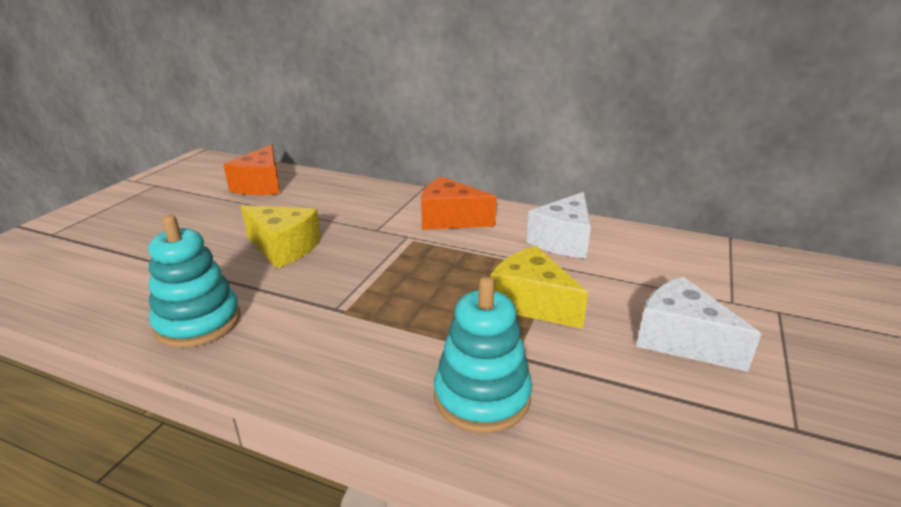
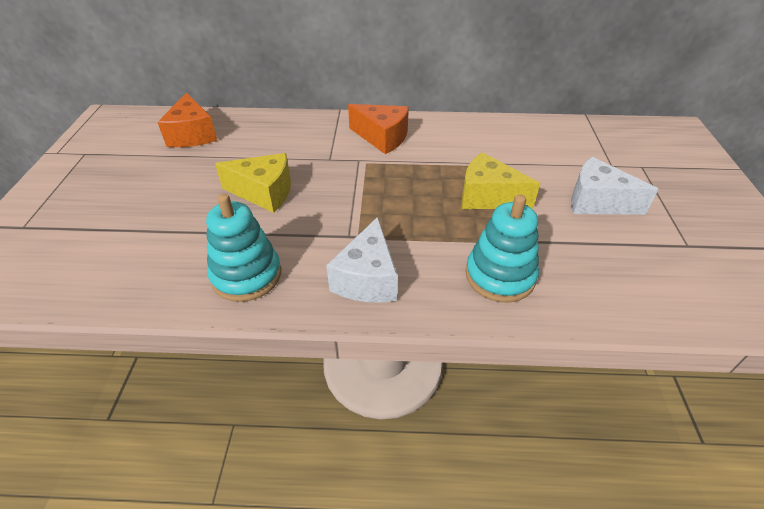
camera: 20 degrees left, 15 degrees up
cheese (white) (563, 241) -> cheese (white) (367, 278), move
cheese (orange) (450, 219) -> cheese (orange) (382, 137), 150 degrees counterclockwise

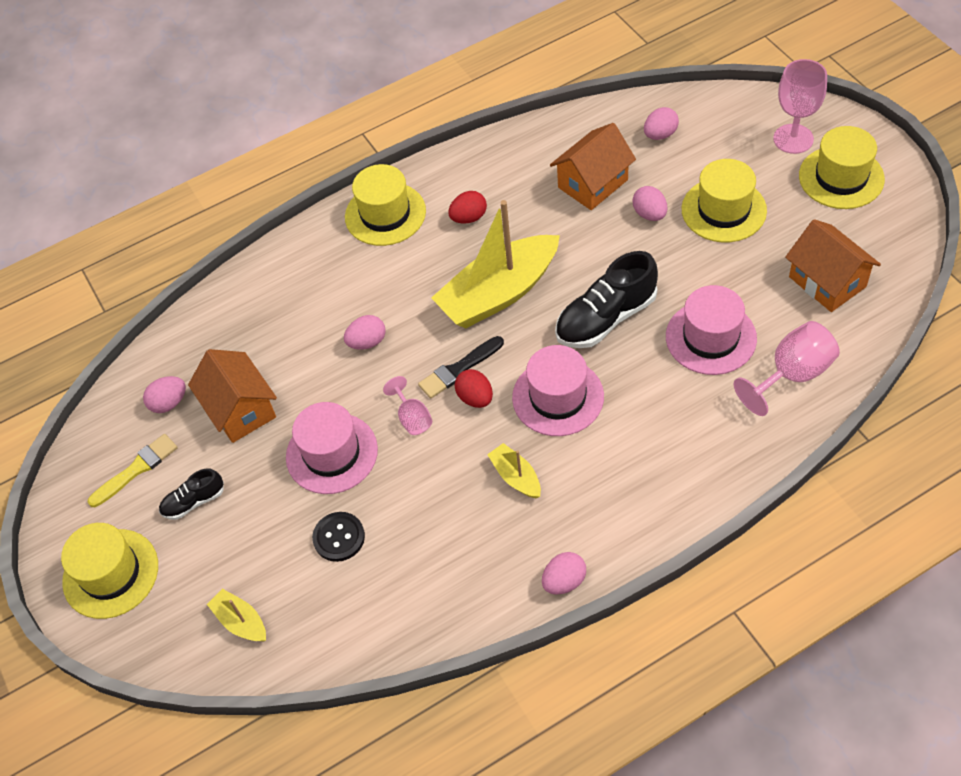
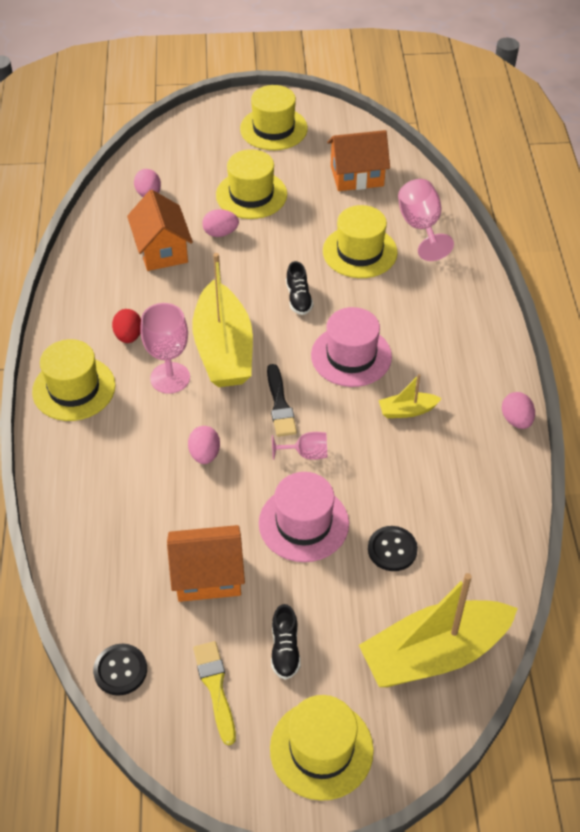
camera: 70 degrees left, 5 degrees down
none -> button (black) (120, 670)
goblet (pink) (793, 139) -> goblet (pink) (170, 378), move
shoe (black) (606, 318) -> shoe (black) (298, 298), x0.54
hat (pink) (710, 337) -> hat (yellow) (359, 252)
boat (yellow) (241, 621) -> boat (yellow) (434, 654), x2.24
egg (pink) (169, 403) -> none
egg (red) (475, 398) -> none

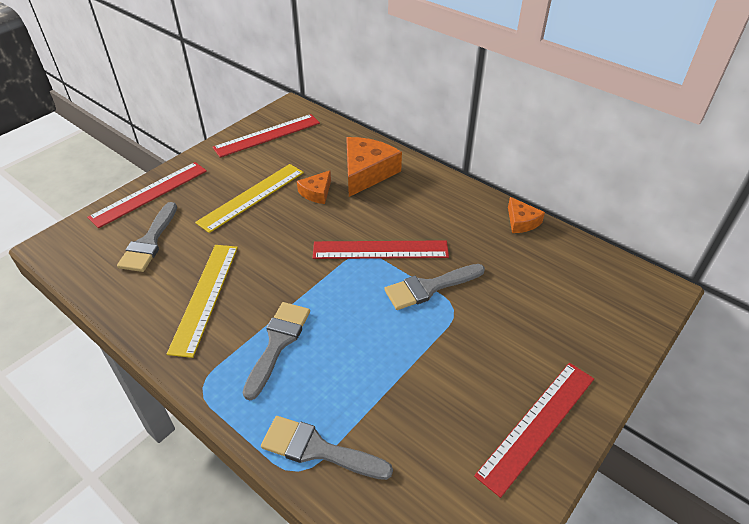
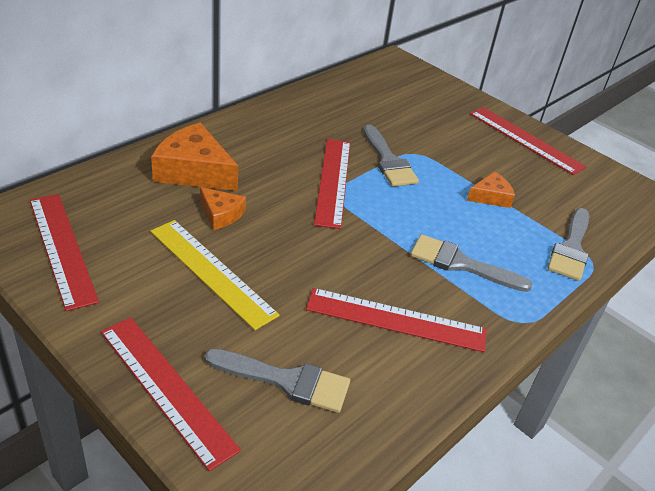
camera: 90 degrees left, 5 degrees down
ruler (yellow) (205, 297) -> ruler (red) (396, 319)
cheese (orange) (521, 222) -> cheese (orange) (490, 197), move

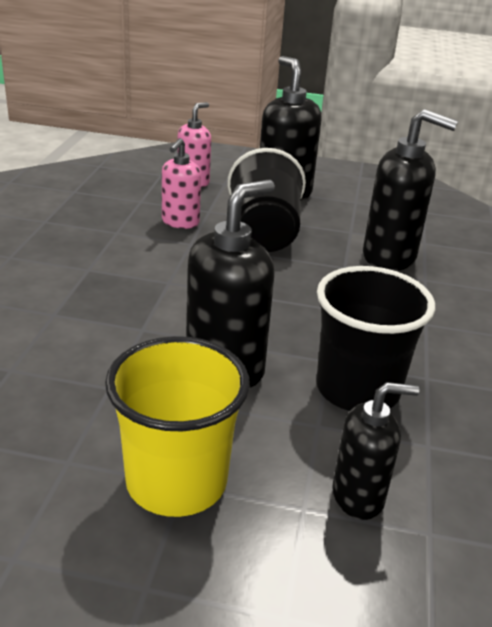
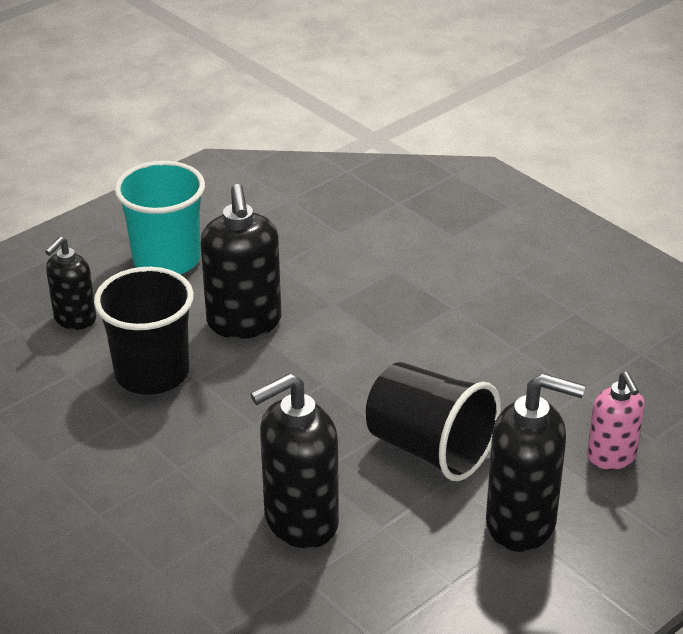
camera: 130 degrees right, 5 degrees up
cup (yellow) (176, 481) -> cup (turquoise) (167, 260)
soap dispenser (pink) (180, 222) -> none

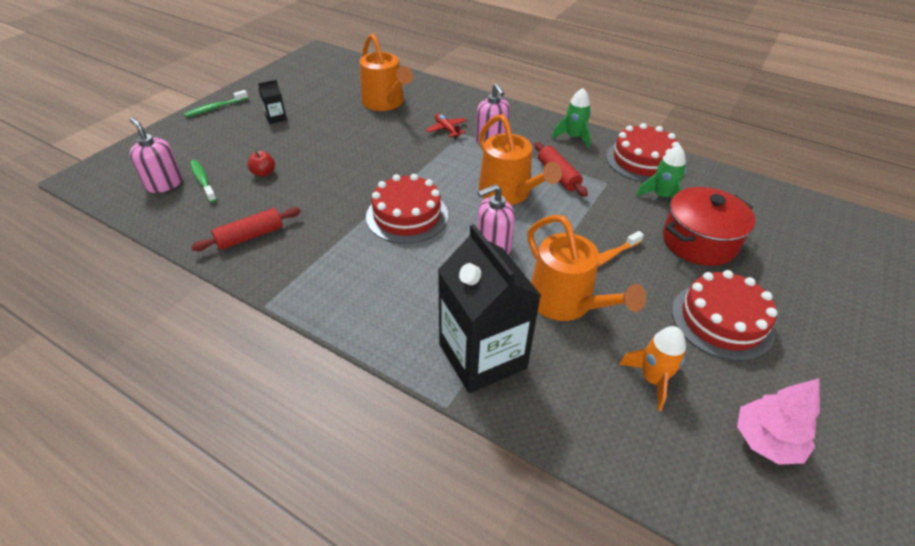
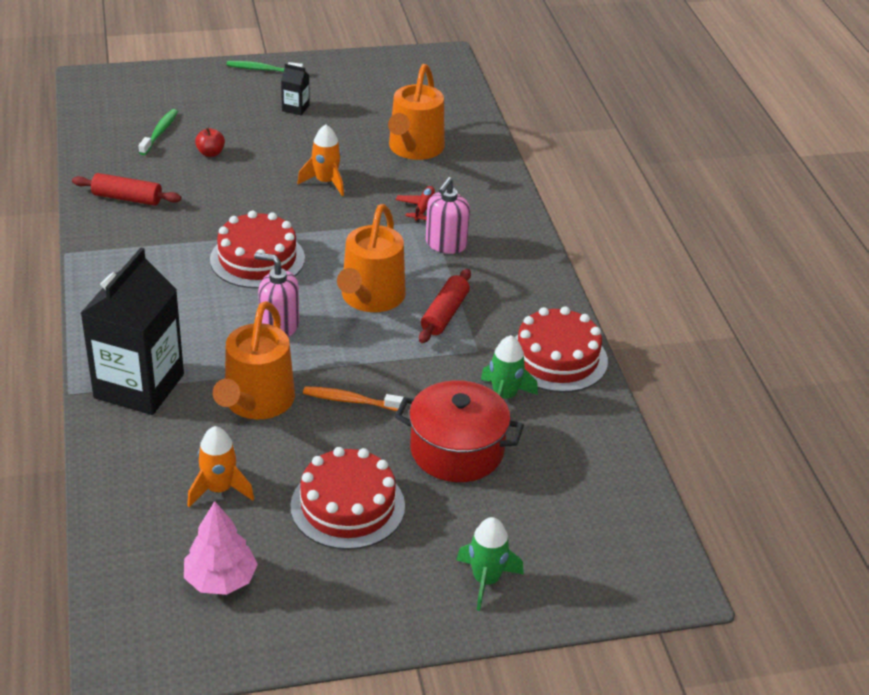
camera: 45 degrees right, 5 degrees down
none -> rocket (orange) (326, 182)
rocket (green) (573, 137) -> rocket (green) (486, 580), move
soap dispenser (pink) (164, 184) -> none

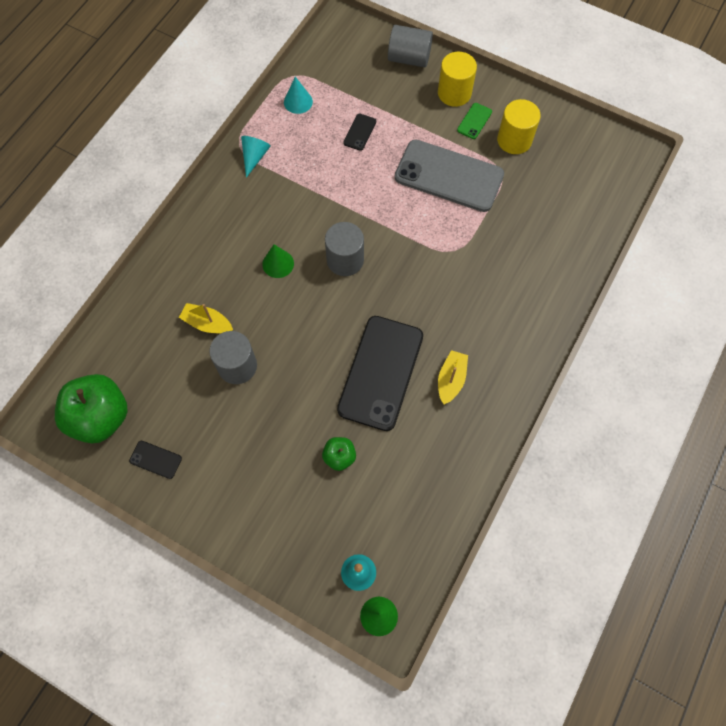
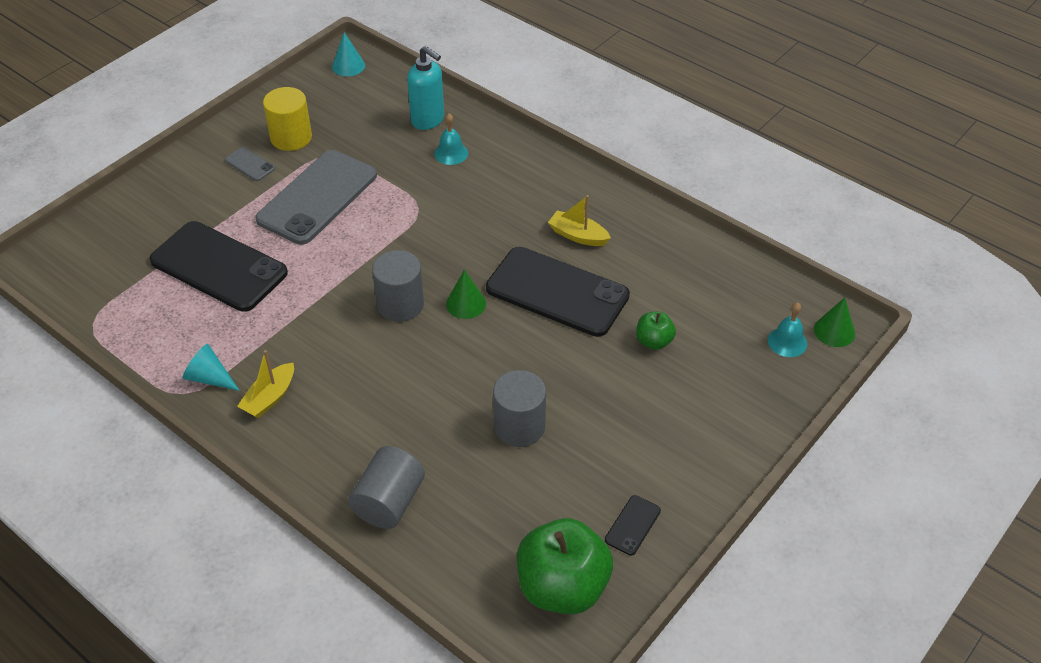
camera: 80 degrees left, 20 degrees down
phone (black) (359, 132) -> phone (black) (218, 267), x2.44
phone (green) (474, 121) -> phone (grey) (250, 164)
boat (yellow) (207, 323) -> boat (yellow) (270, 398), move
cone (turquoise) (298, 102) -> cone (turquoise) (348, 66), move
cylinder (grey) (409, 58) -> cylinder (grey) (389, 502), move
none -> soap dispenser (turquoise) (428, 120)
none -> bell (turquoise) (451, 153)
cone (green) (278, 264) -> cone (green) (466, 303), move
cylinder (yellow) (454, 93) -> none

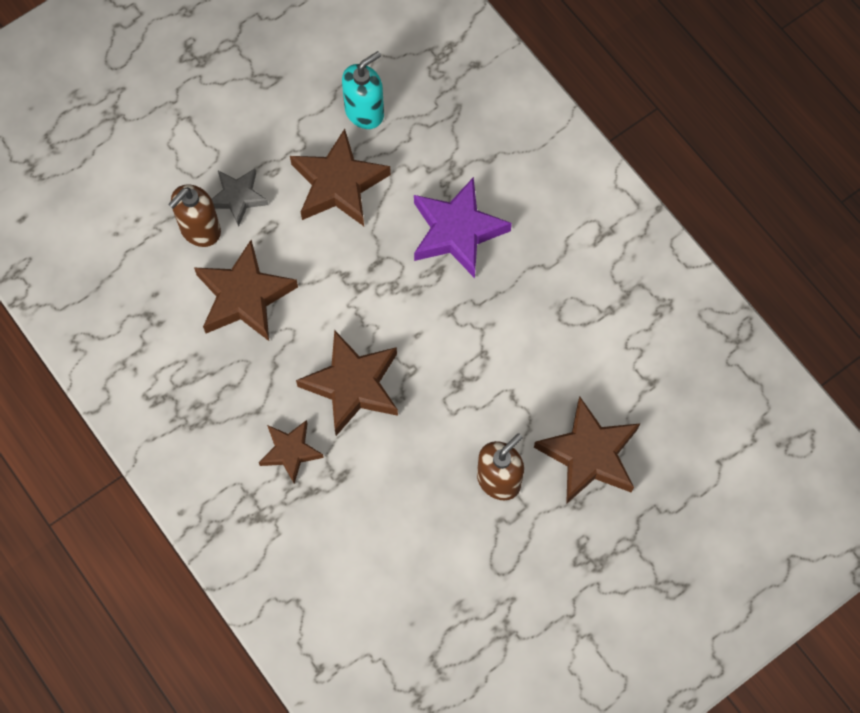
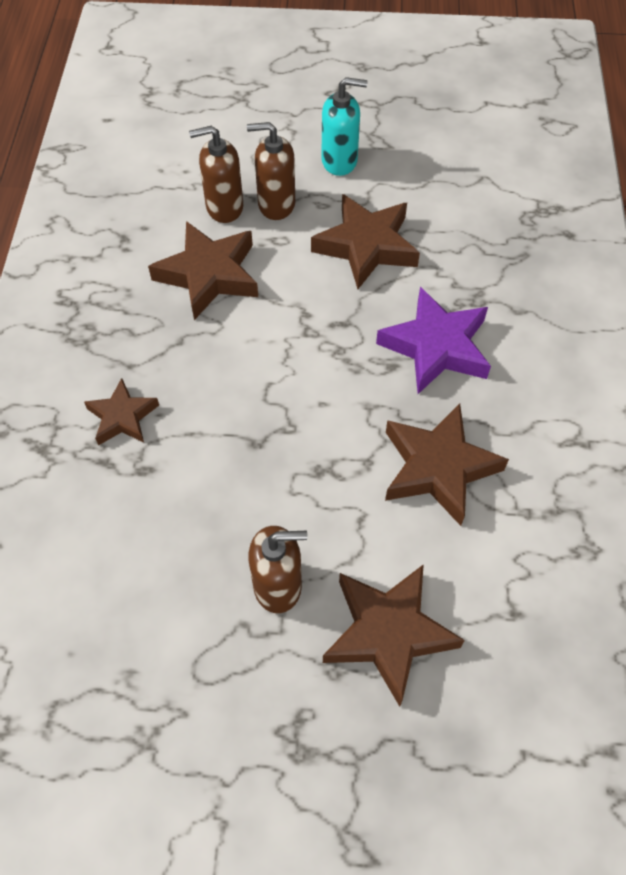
camera: 40 degrees right, 10 degrees down
star (grey) (238, 197) -> soap dispenser (brown) (276, 204)
soap dispenser (turquoise) (364, 112) -> soap dispenser (turquoise) (339, 161), move
star (brown) (353, 385) -> star (brown) (438, 468), move

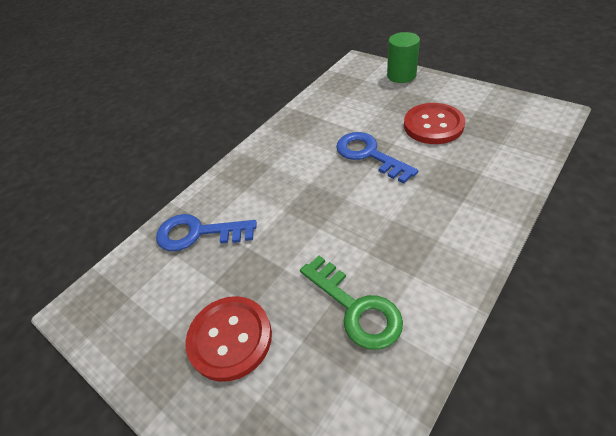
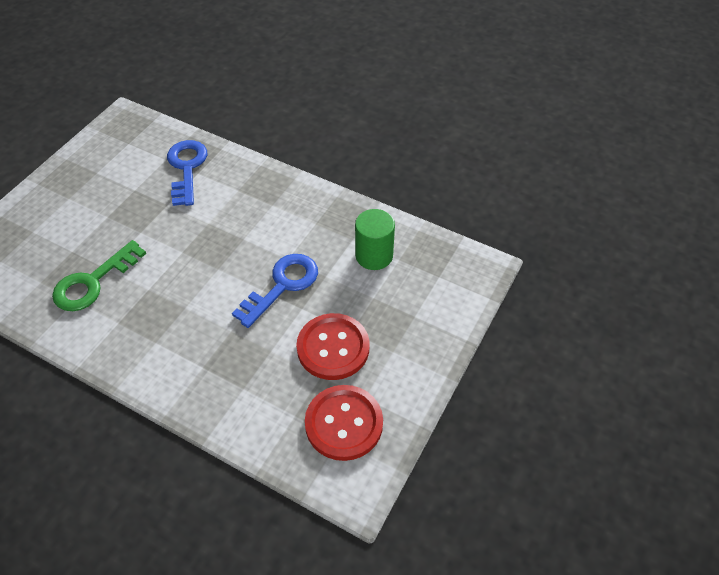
camera: 75 degrees right, 5 degrees up
button (red) (230, 338) -> button (red) (344, 423), move
cylinder (green) (401, 75) -> cylinder (green) (374, 255), move

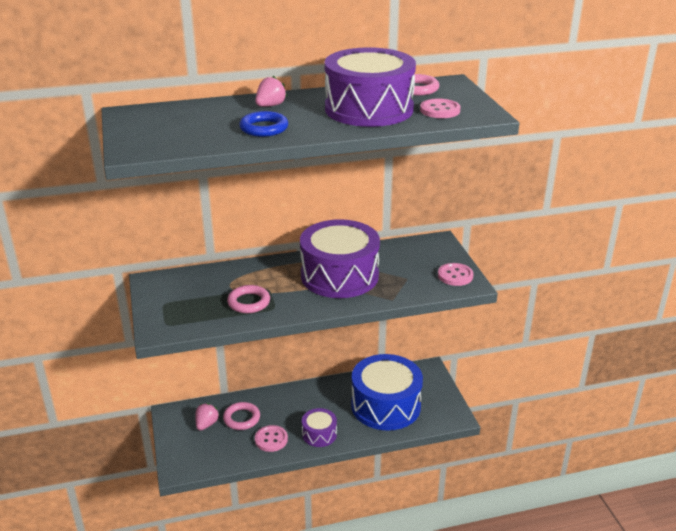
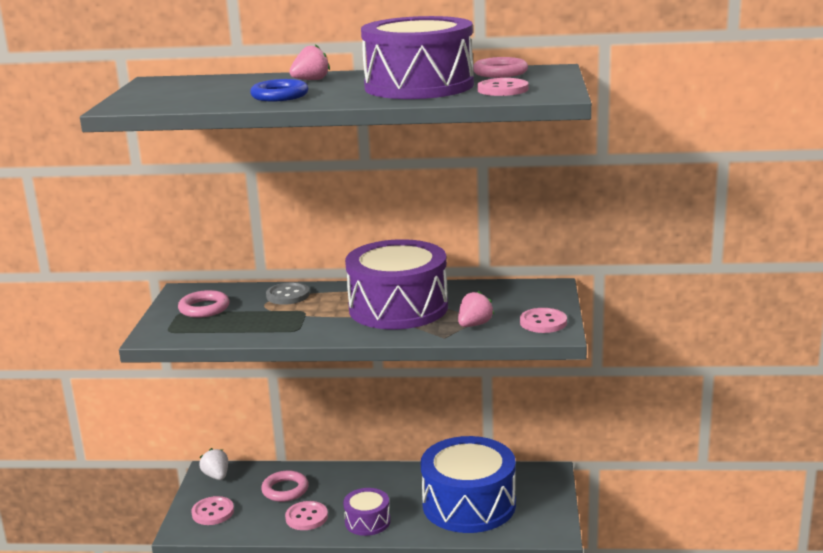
camera: 20 degrees right, 10 degrees down
ring (pink) (249, 302) -> ring (pink) (204, 308), move
none -> button (pink) (213, 512)
none -> strawberry (white) (216, 476)
none -> button (grey) (288, 295)
strawberry (pink) (206, 424) -> strawberry (pink) (474, 325), move

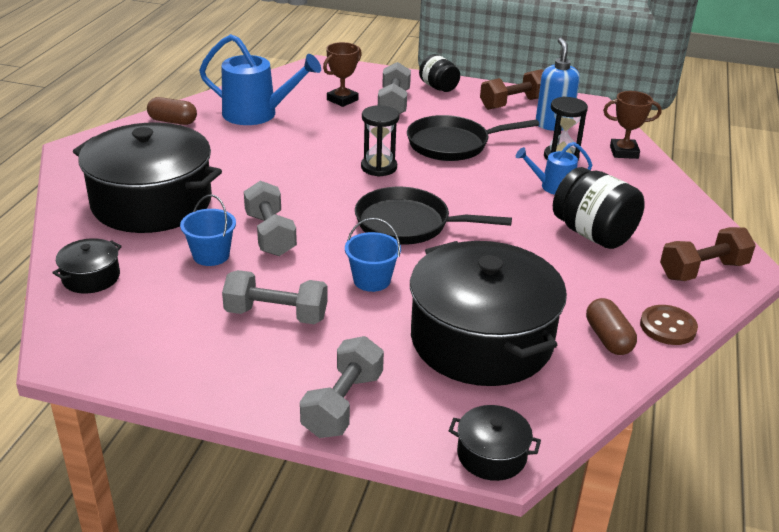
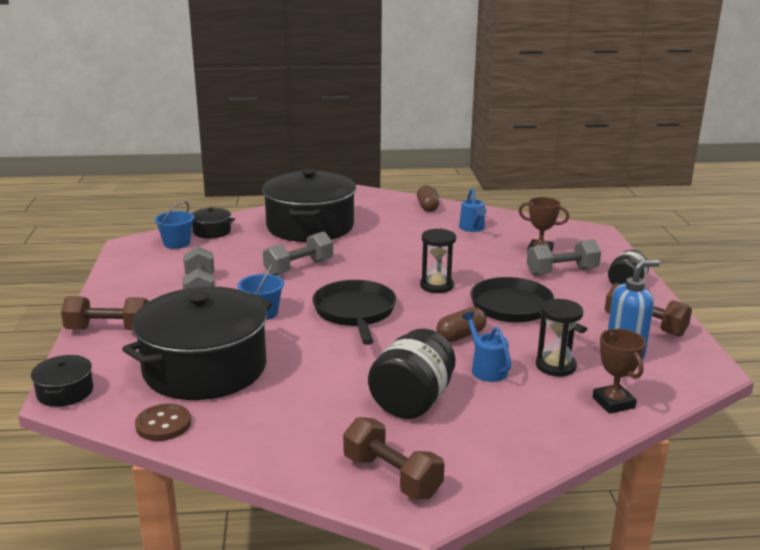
camera: 70 degrees right, 10 degrees down
dumbbell (grey) (343, 404) -> dumbbell (brown) (108, 329)
button (brown) (668, 327) -> button (brown) (163, 424), move
bucket (blue) (211, 255) -> bucket (blue) (177, 243), move
capsule (brown) (608, 338) -> capsule (brown) (461, 336), move
watering can (blue) (257, 114) -> watering can (blue) (472, 228), x0.56

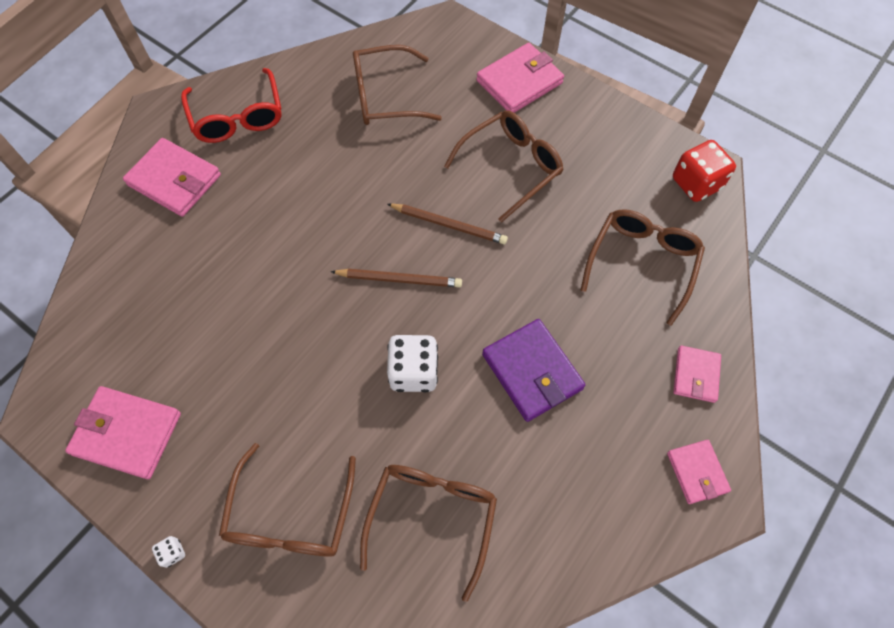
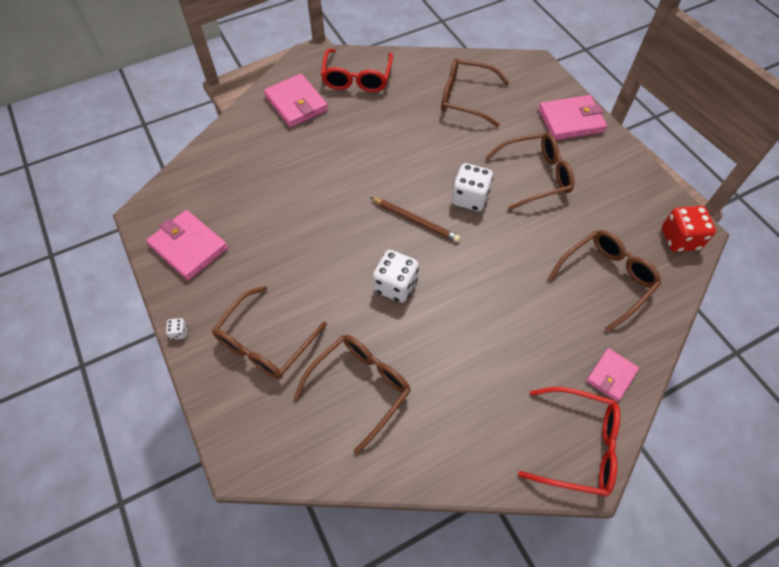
camera: 25 degrees right, 5 degrees down
pencil (brown) (449, 225) -> dice (white) (469, 198)
wallet (pink) (697, 472) -> glasses (red) (577, 445)
wallet (purple) (532, 371) -> none

